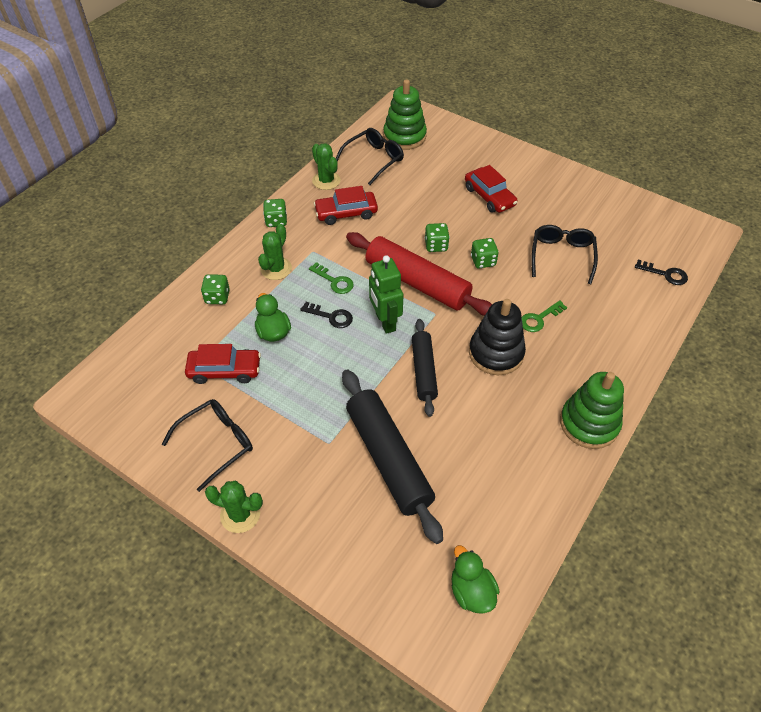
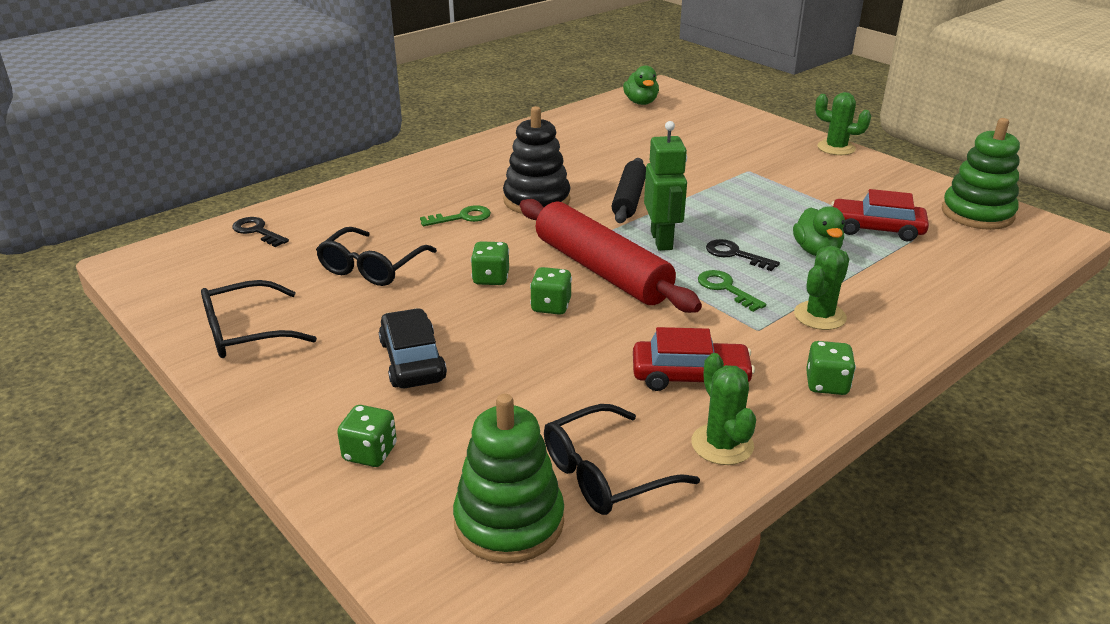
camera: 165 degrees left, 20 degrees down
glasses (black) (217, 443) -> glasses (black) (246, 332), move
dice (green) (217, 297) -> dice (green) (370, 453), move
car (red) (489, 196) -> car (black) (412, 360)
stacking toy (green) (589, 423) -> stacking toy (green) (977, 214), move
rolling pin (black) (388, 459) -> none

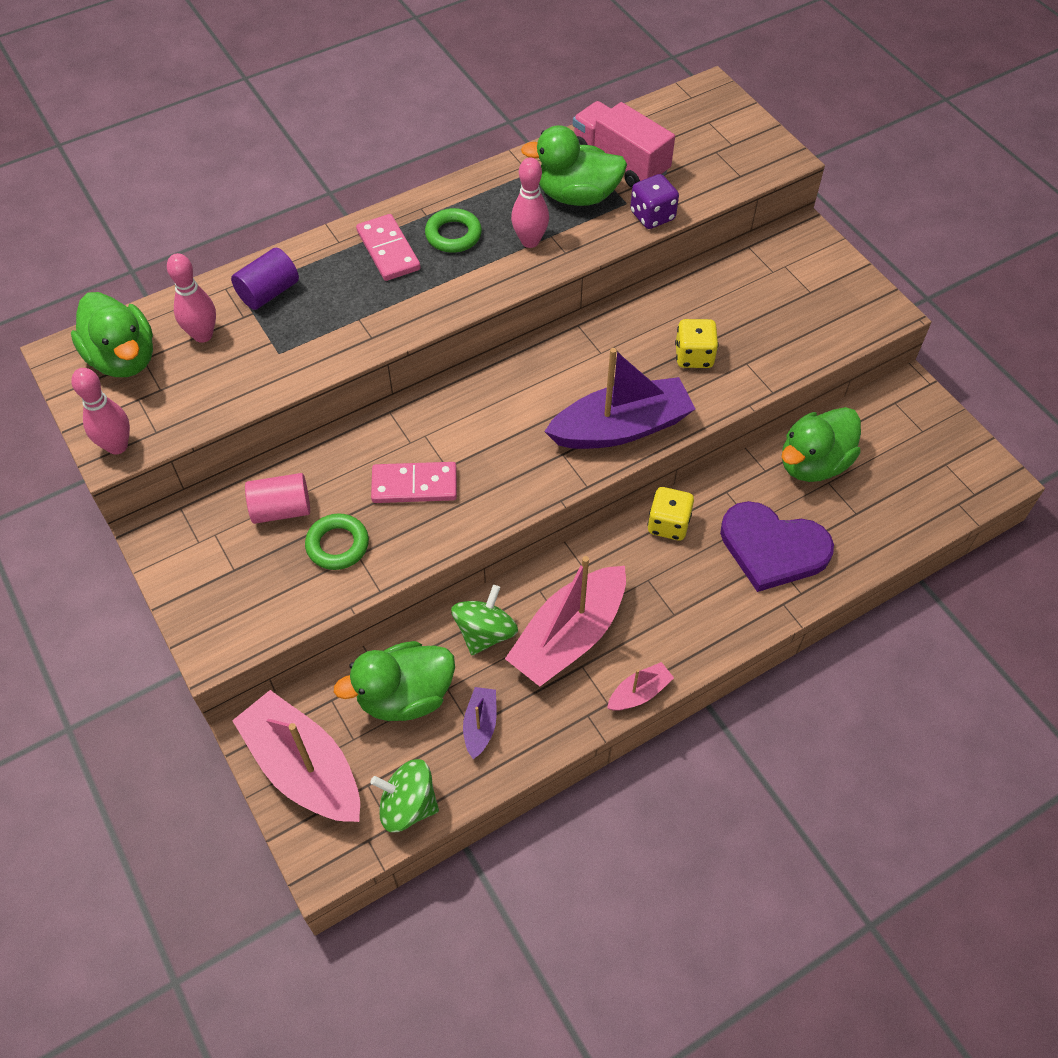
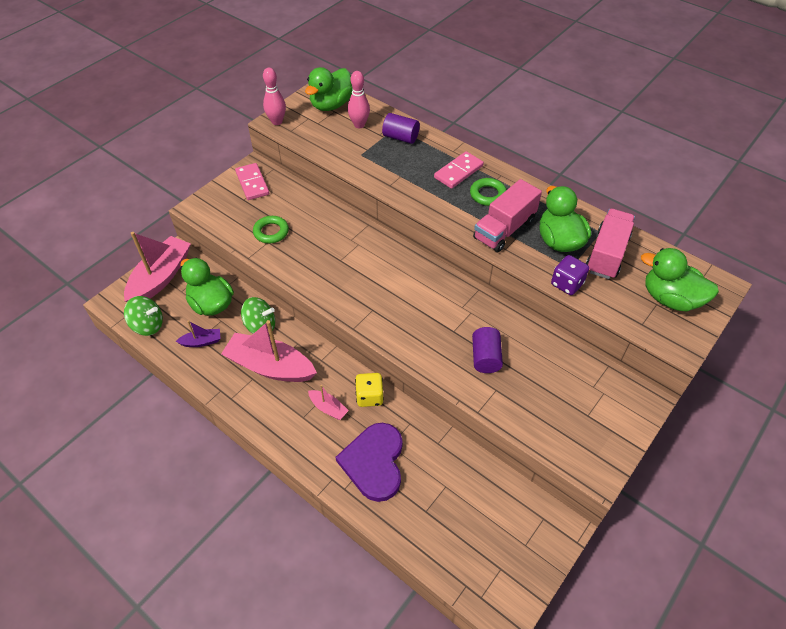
camera: 70 degrees right, 5 degrees down
spinning top (green) (408, 805) -> spinning top (green) (148, 325), 105 degrees clockwise
domino (pink) (414, 485) -> domino (pink) (252, 183), move
boat (pink) (639, 693) -> boat (pink) (328, 408), move
dice (yellow) (694, 356) -> cylinder (purple) (485, 357)
bowling pin (pink) (530, 241) -> truck (pink) (504, 229)
duck (green) (813, 463) -> duck (green) (670, 299), move
cylinder (pink) (281, 509) -> none
boat (purple) (621, 428) -> none

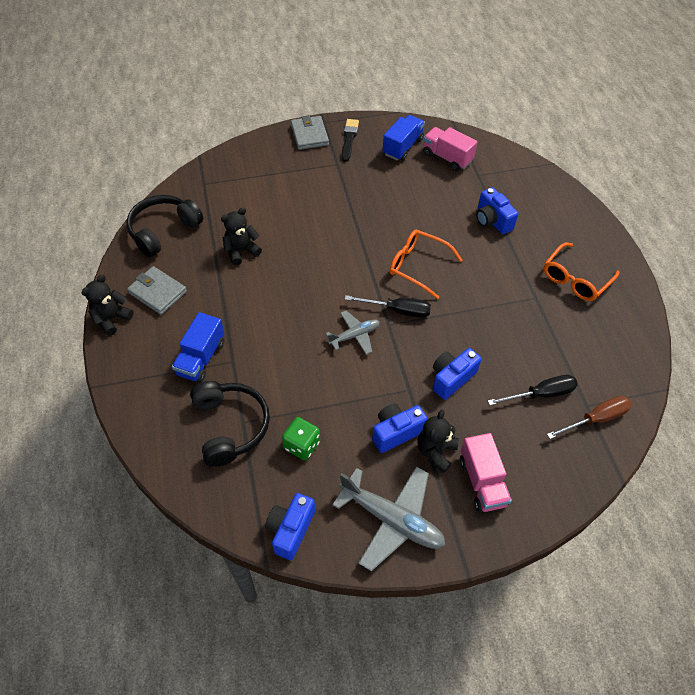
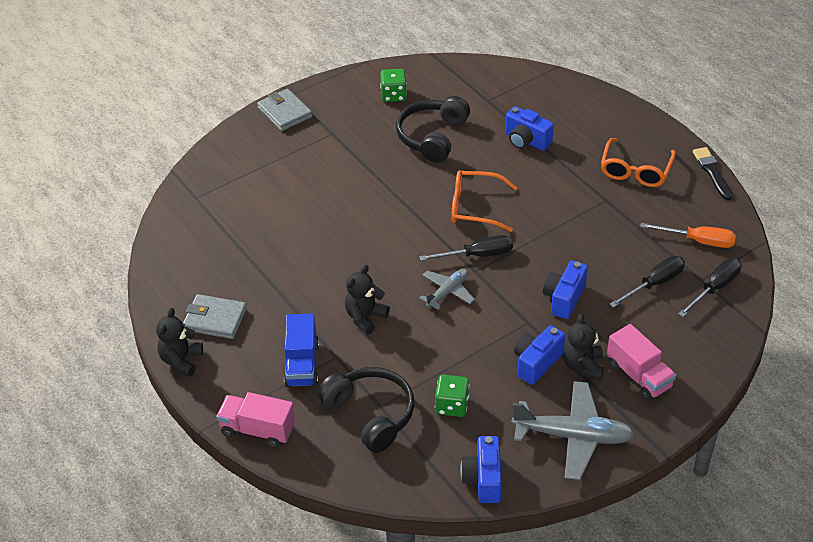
camera: 20 degrees left, 10 degrees down
truck (pink) (447, 157) -> truck (pink) (258, 430), move
teddy bear (black) (241, 251) -> teddy bear (black) (365, 317), move
truck (blue) (402, 147) -> dice (green) (393, 95)
headphones (black) (163, 230) -> headphones (black) (432, 137), move
none -> screwdriver (orange) (698, 241)
screwdriver (brown) (596, 419) -> screwdriver (black) (715, 288)
brush (black) (349, 139) -> brush (black) (712, 172), move

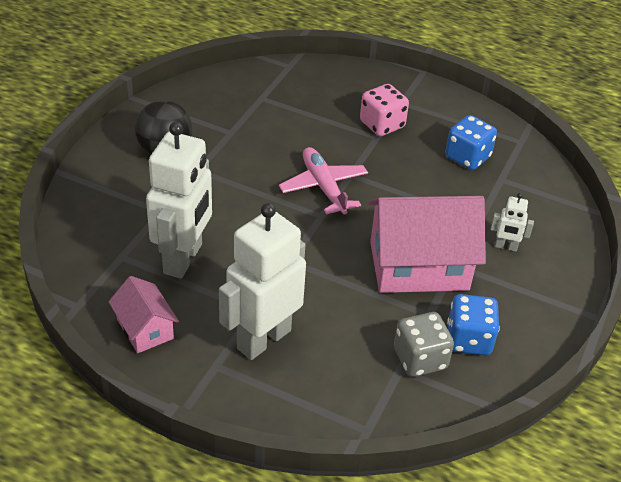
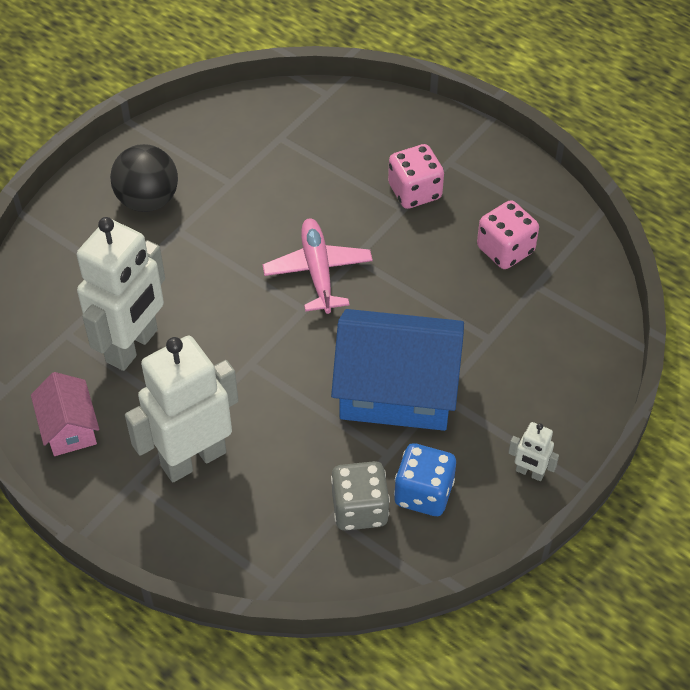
camera: 15 degrees right, 10 degrees up
house (pink) (419, 266) -> house (blue) (397, 391)
dice (blue) (467, 157) -> dice (pink) (505, 250)
robot (white) (506, 247) -> robot (white) (529, 472), move

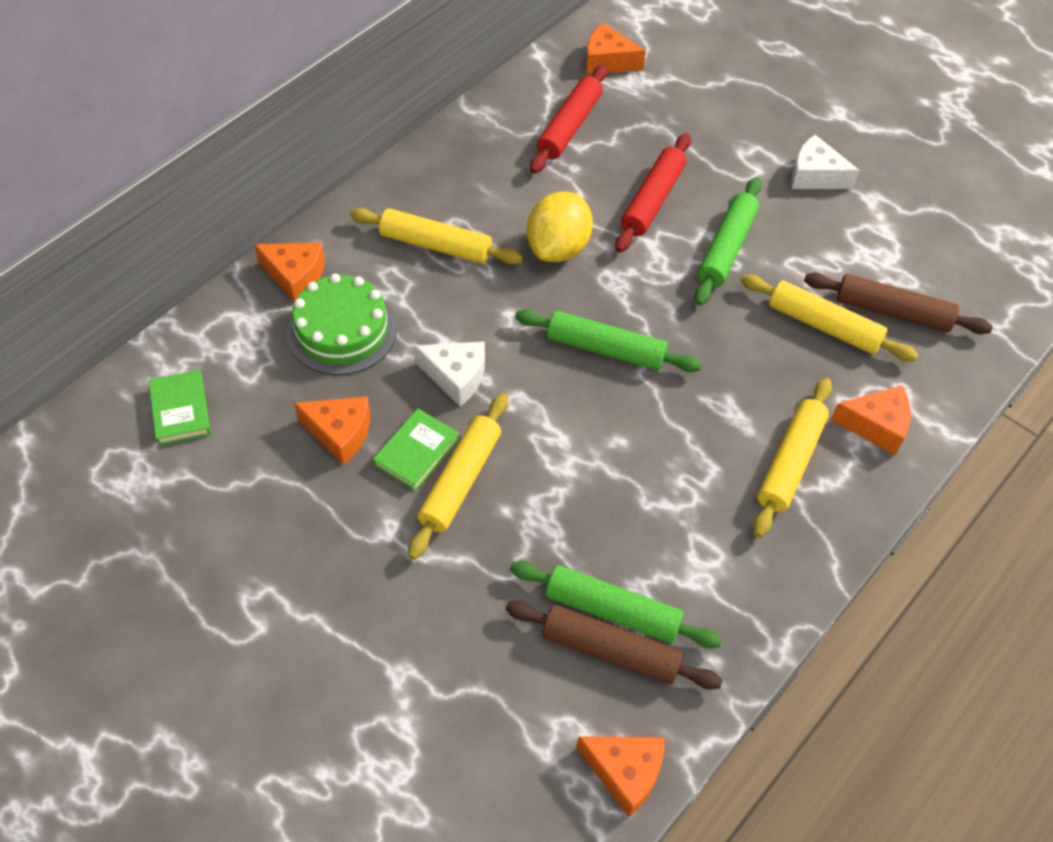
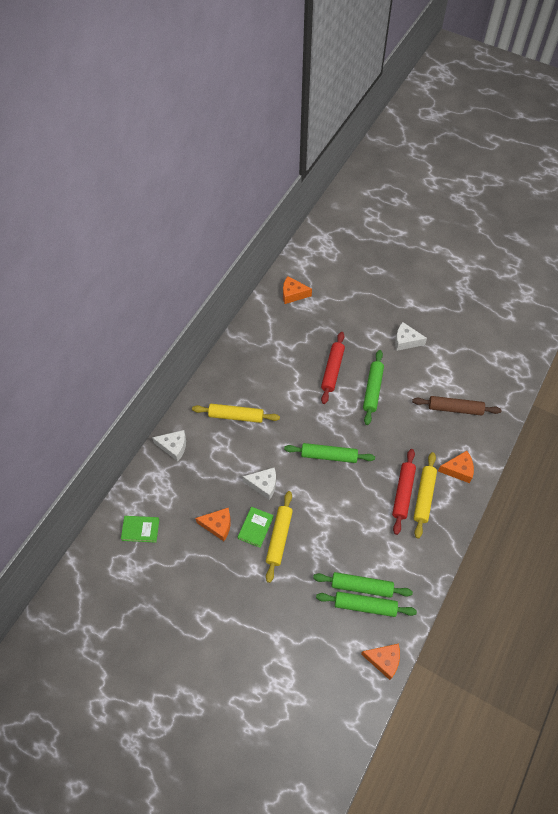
camera: 10 degrees left, 5 degrees up
book (green) (181, 410) -> book (green) (140, 529), 60 degrees counterclockwise
cheese (orange) (295, 276) -> cheese (white) (173, 447)
rolling pin (brown) (610, 651) -> rolling pin (green) (365, 606)
rolling pin (red) (569, 127) -> rolling pin (red) (403, 493), move
cake (green) (342, 330) -> none
lemon (yellow) (558, 248) -> none
rolling pin (yellow) (824, 326) -> none

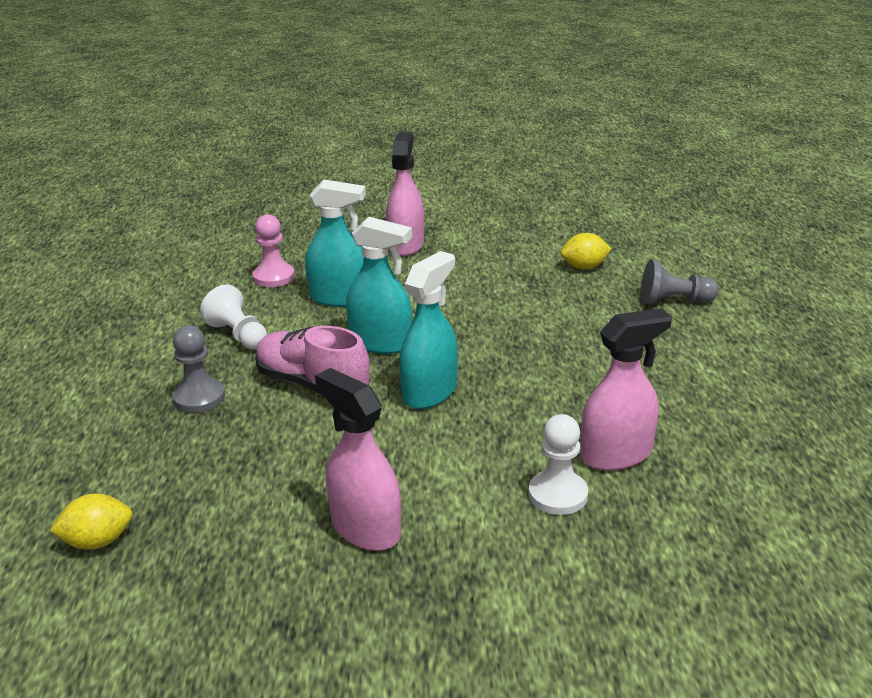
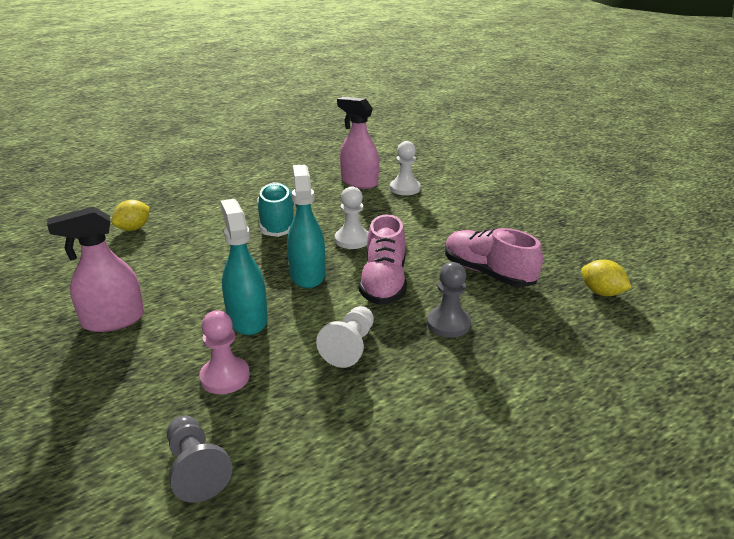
camera: 120 degrees left, 0 degrees up
lemon (yellow) (584, 267) -> lemon (yellow) (133, 228), 75 degrees clockwise
pawn (grey) (674, 301) -> pawn (grey) (196, 469), move
none -> shoe (turquoise) (277, 223)
spray bottle (turquoise) (430, 392) -> pawn (white) (352, 240)
none -> shoe (pink) (488, 273)
spray bottle (pink) (365, 528) -> none

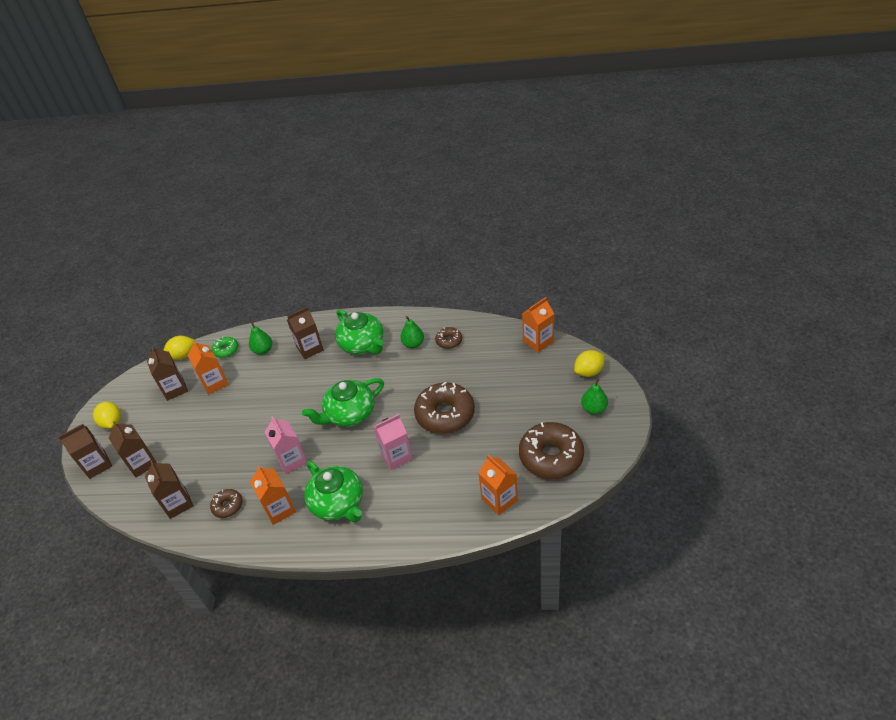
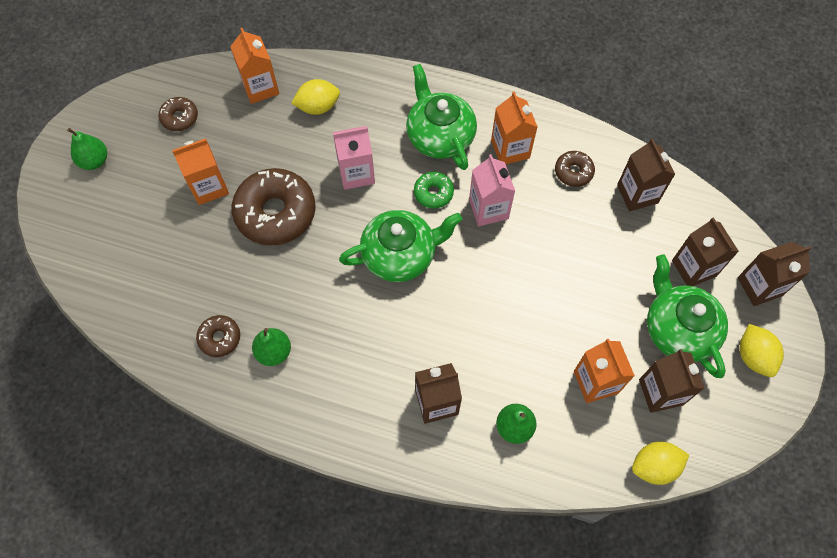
camera: 170 degrees left, 20 degrees up
donut (brown) (551, 456) -> donut (brown) (180, 118), x0.49
carton (orange) (538, 341) -> carton (orange) (209, 187), move
lemon (yellow) (588, 372) -> lemon (yellow) (318, 107), move
donut (green) (226, 350) -> donut (green) (433, 193), move
teapot (green) (363, 344) -> teapot (green) (678, 329), move

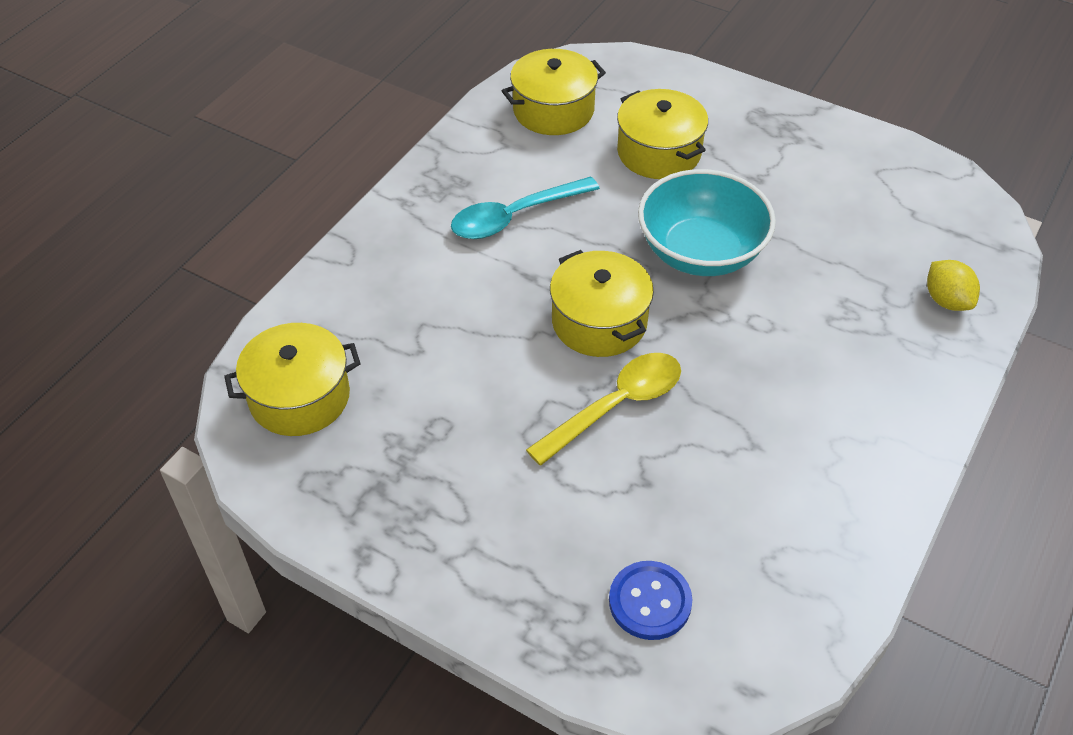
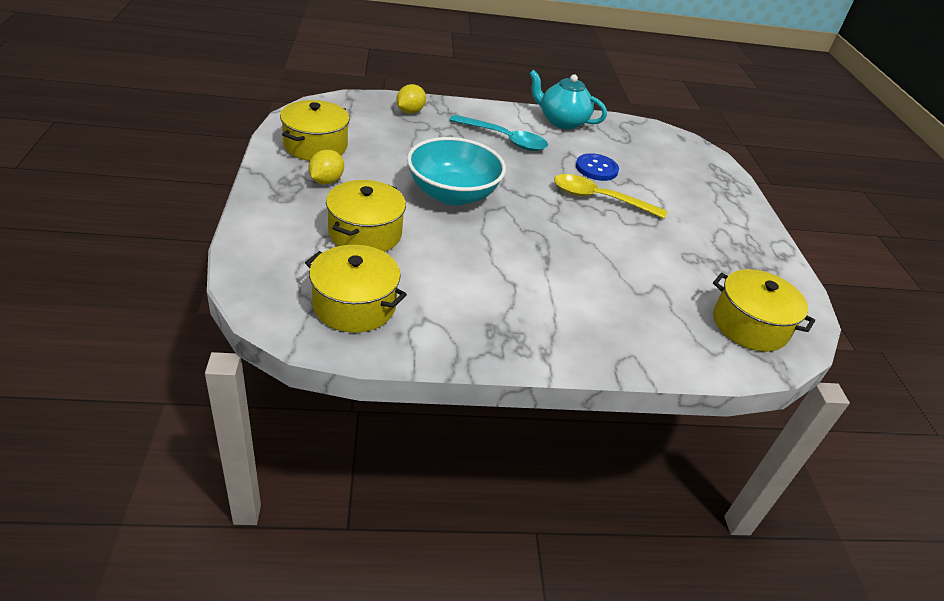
camera: 130 degrees left, 10 degrees down
pot (yellow) (599, 322) -> pot (yellow) (315, 146), move
none -> lemon (yellow) (326, 181)
spoon (turquoise) (515, 216) -> spoon (turquoise) (504, 139), move
none -> teapot (turquoise) (562, 121)
button (blue) (650, 602) -> button (blue) (596, 169), move

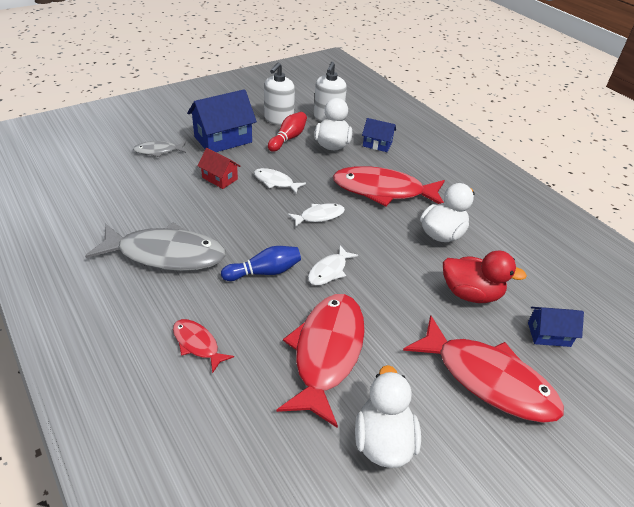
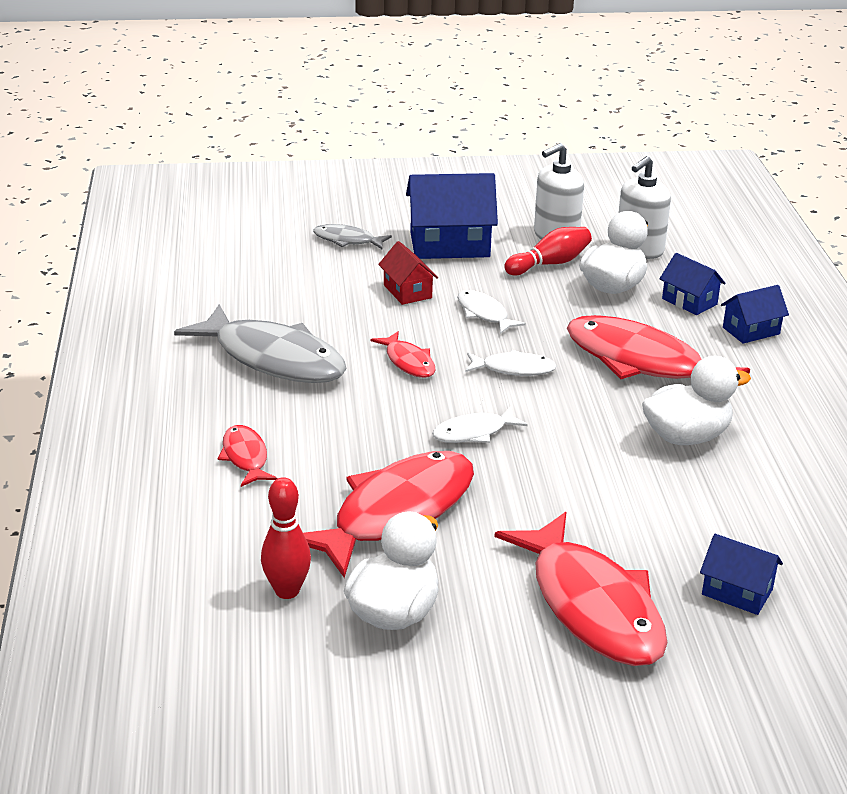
camera: 30 degrees right, 10 degrees down
none -> bowling pin (red) (287, 591)
none -> fish (red) (408, 362)
none -> house (blue) (751, 331)
bowling pin (blue) (264, 272) -> none
duck (red) (470, 293) -> none

